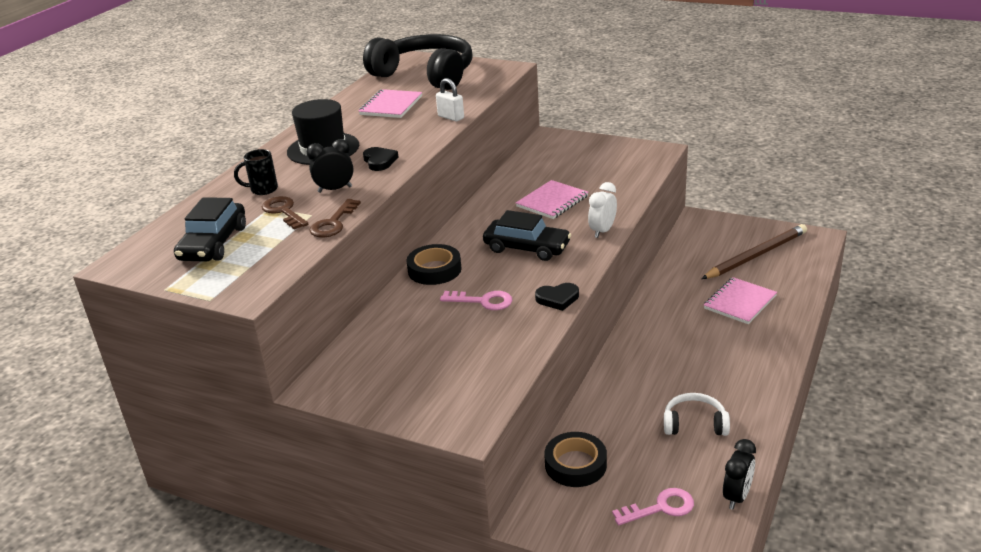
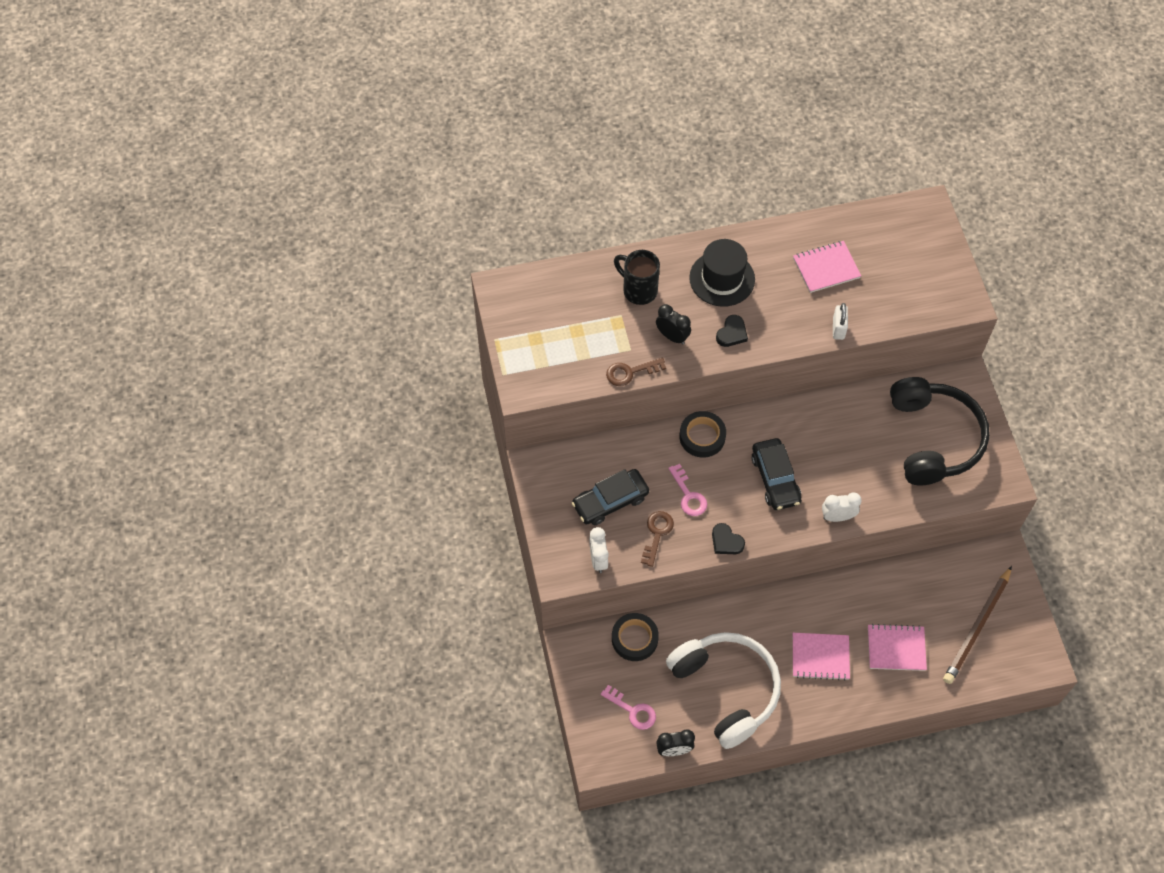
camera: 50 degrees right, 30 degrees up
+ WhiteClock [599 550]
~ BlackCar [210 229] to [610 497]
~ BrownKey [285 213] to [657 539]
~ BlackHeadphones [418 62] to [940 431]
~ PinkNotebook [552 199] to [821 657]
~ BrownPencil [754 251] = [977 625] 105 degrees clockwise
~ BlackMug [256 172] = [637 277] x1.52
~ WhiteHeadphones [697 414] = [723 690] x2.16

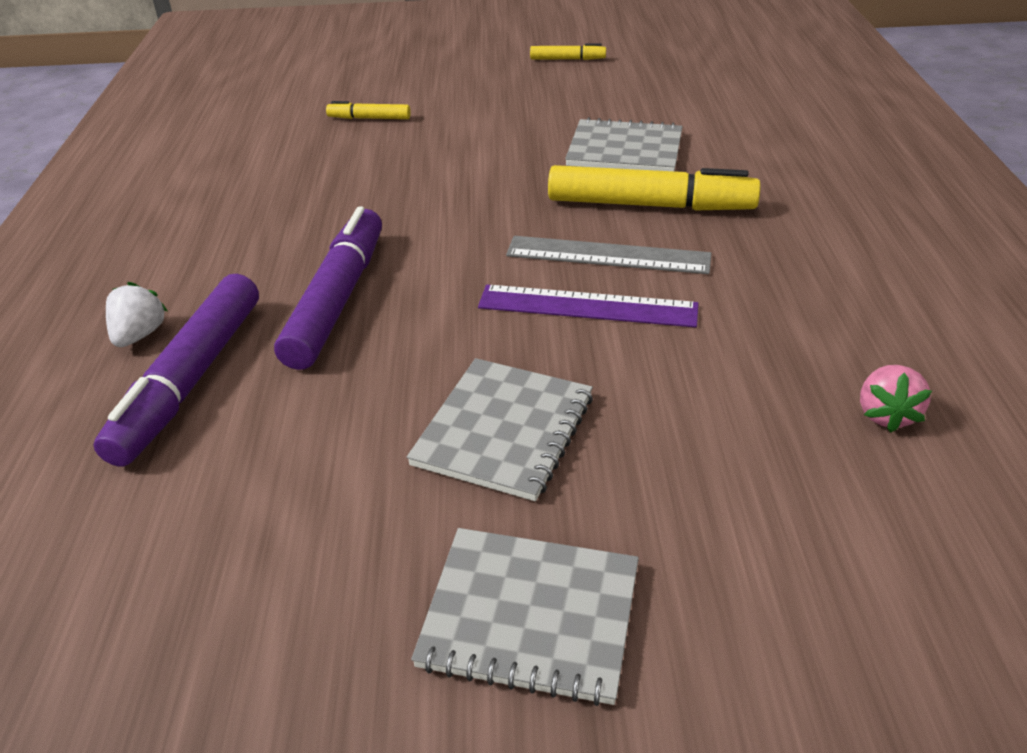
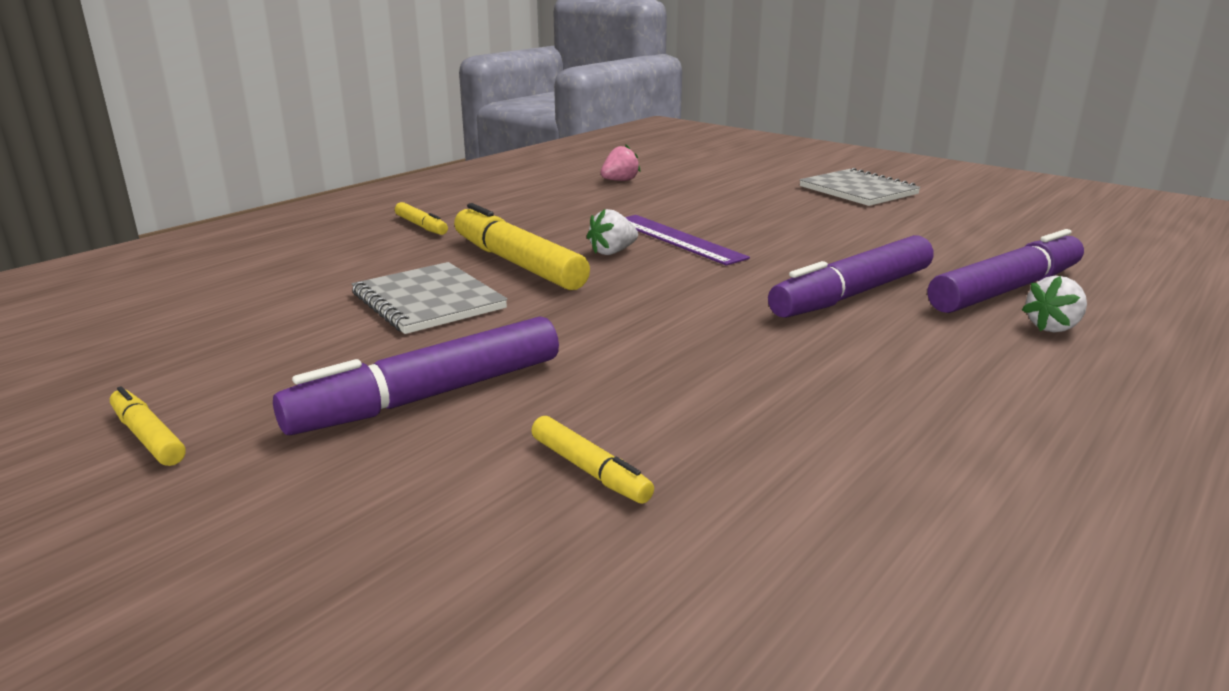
camera: 140 degrees left, 15 degrees down
- GreyNotebook [500 429]
+ PurpleMarker [416 375]
+ YellowMarker [421 218]
~ GreyRuler [608 255] to WhiteStrawberry [612 232]

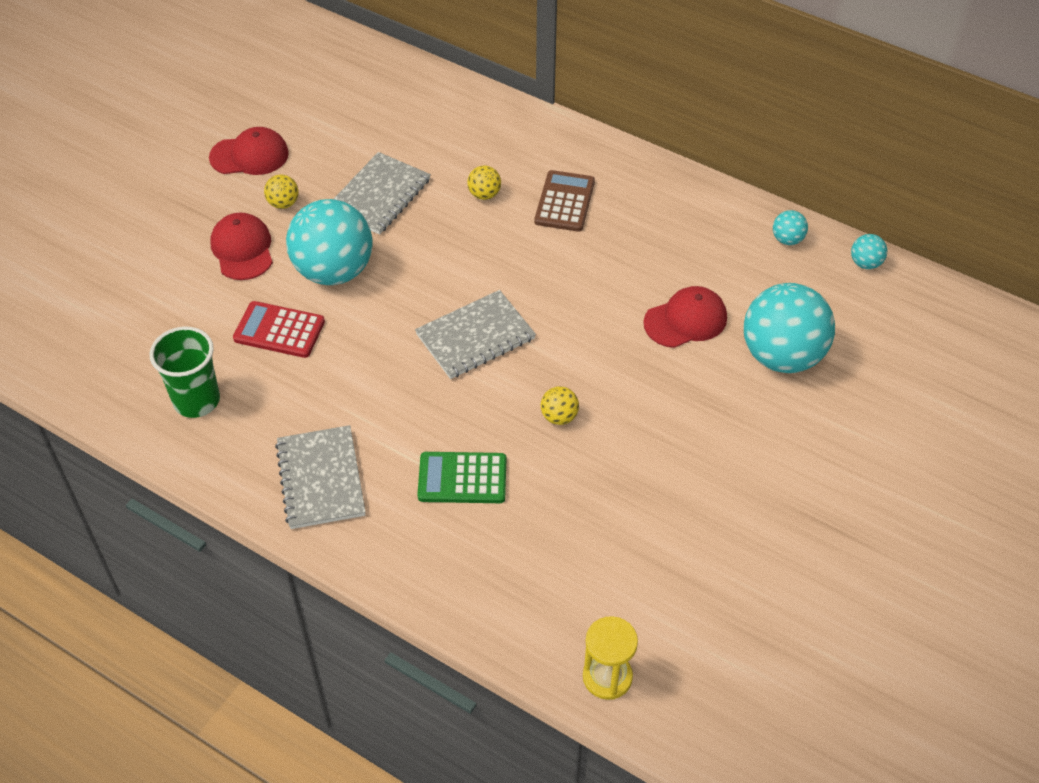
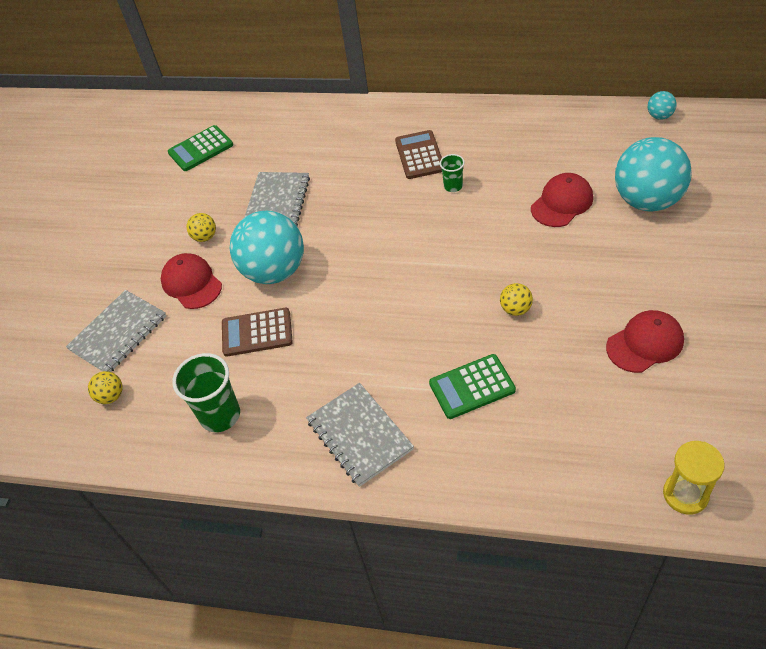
camera: 15 degrees left, 0 degrees up
- TurquoiseBall [790 227]
+ GreenCalculator [200 148]
+ GreenCup [452 173]
~ RedCap [249 151] to [645 341]
~ GreyNotebook [475 334] to [116 331]
~ YellowBall [484 183] to [105 387]
~ RedCalculator [279 329] to BrownCalculator [257 332]

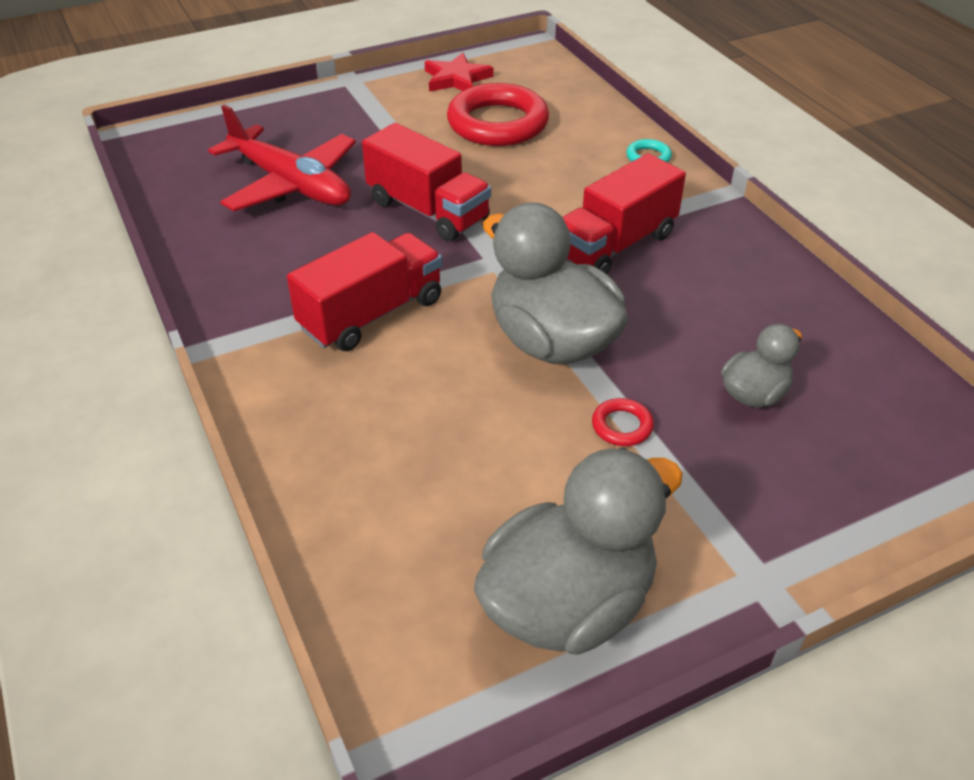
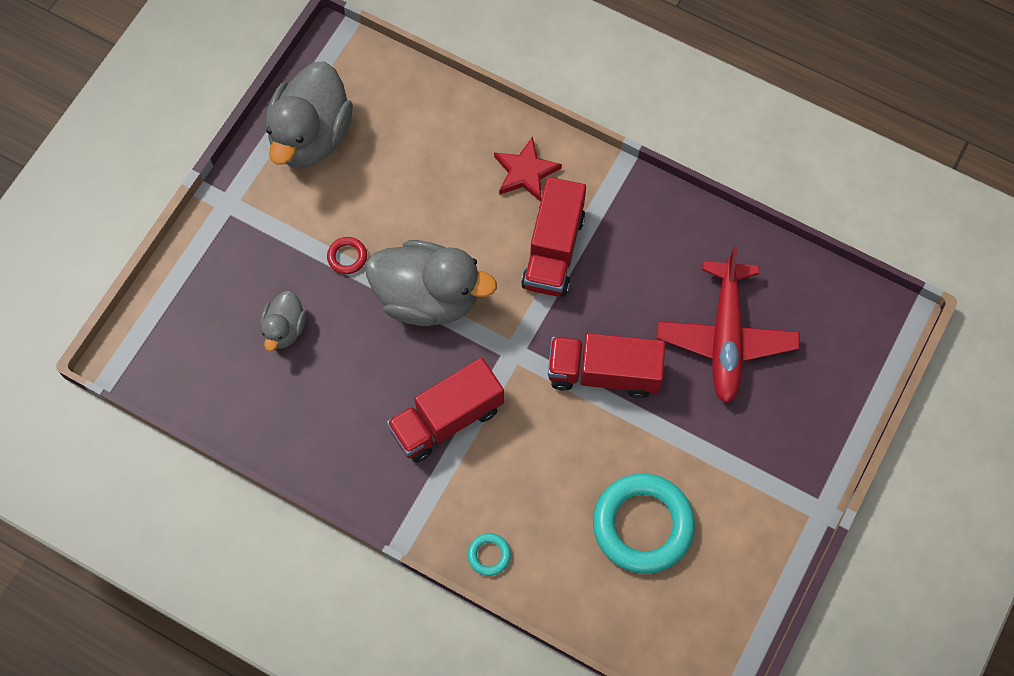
camera: 145 degrees right, 25 degrees up
~ RedStar [459 72] to [528 169]
~ RedRing [498 114] to TurquoiseRing [644 523]
~ RedPlane [282 158] = [728 325] 90 degrees counterclockwise
~ RedTruck [624 213] = [445 410] 135 degrees counterclockwise

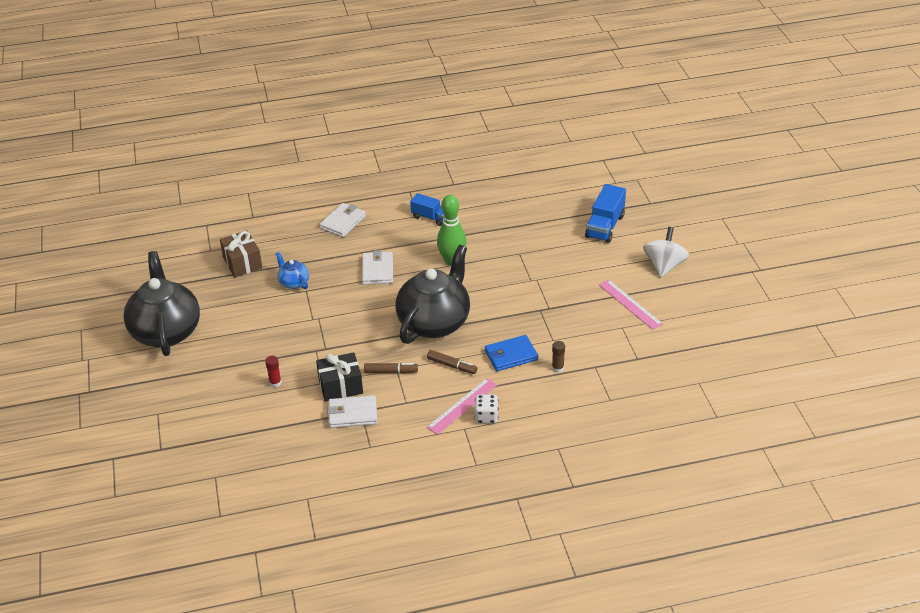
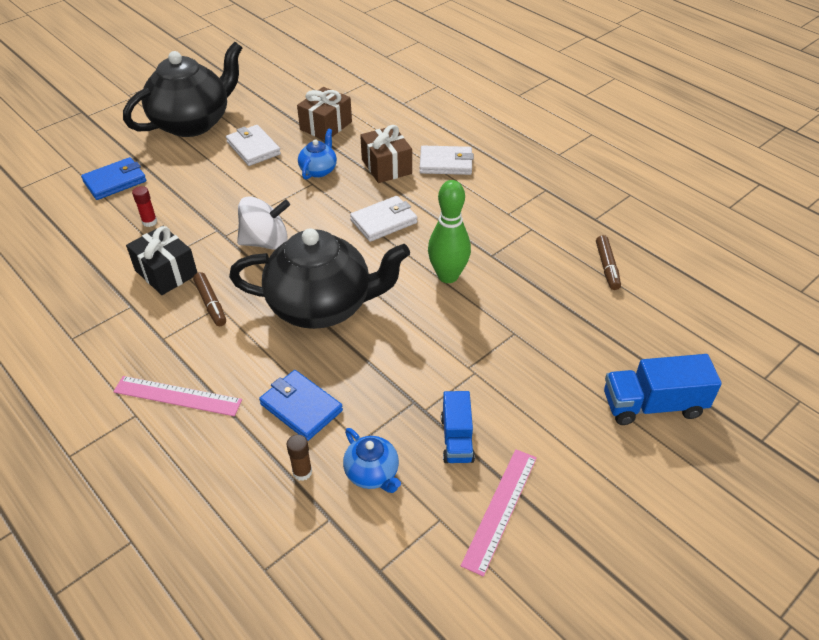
camera: 60 degrees right, 5 degrees up
- WhiteDice [486 409]
+ BlueWallet [114 178]
+ BlueTeapot [372 460]
+ BrownGift [386 154]
~ WhiteWallet [352 411] to [253 145]
~ BlueTruck [427 209] to [458 427]
~ BrownMarker [452 362] to [608 262]
~ WhiteSpinningTop [666 252] to [263 223]

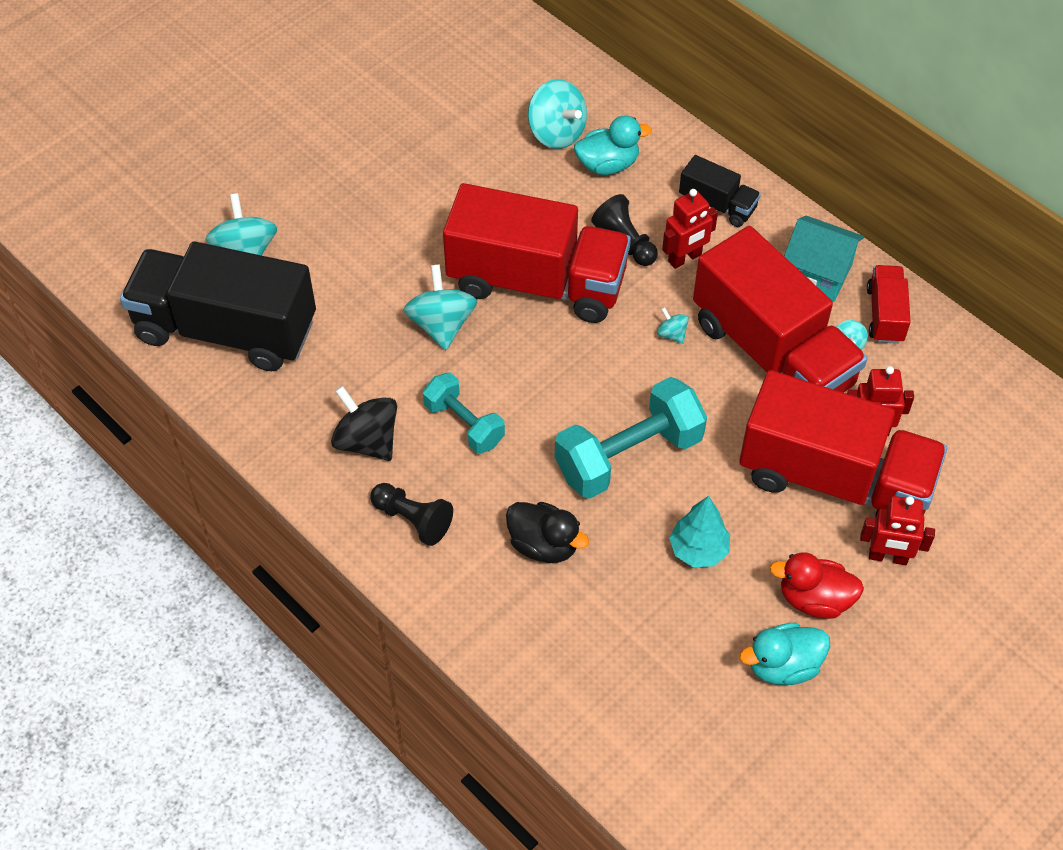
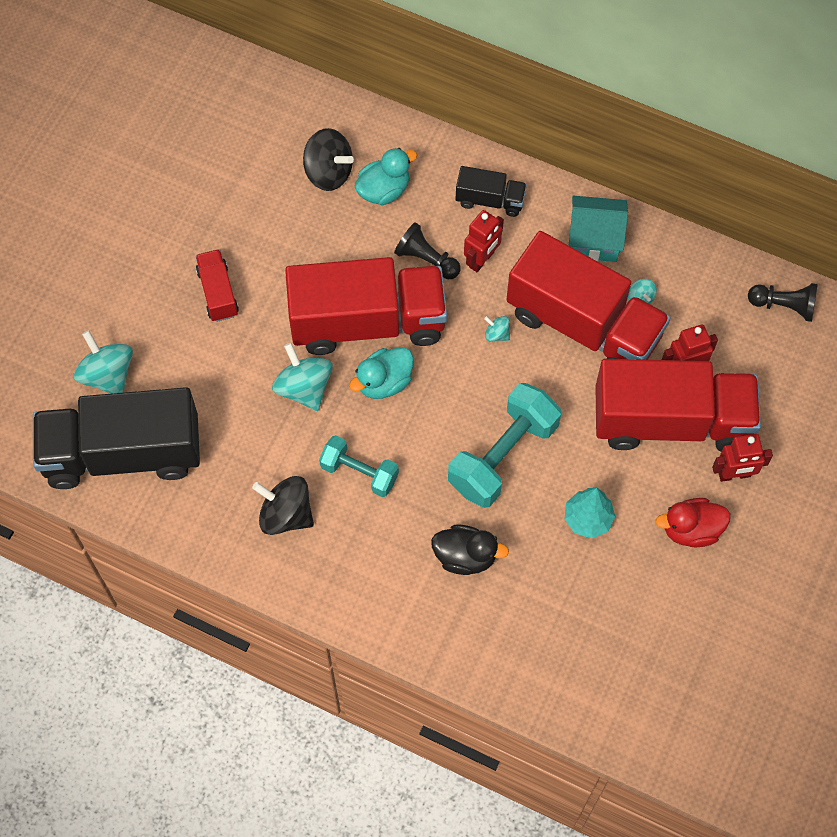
camera: 20 degrees left, 10 degrees up
~ BlackPawn [411 514] to [783 302]
~ TurquoiseDuck [785 653] to [381 373]
~ RedTruck [889 304] to [217 285]
~ TurquoiseSpinningTop [557 114] to BlackSpinningTop [328 159]

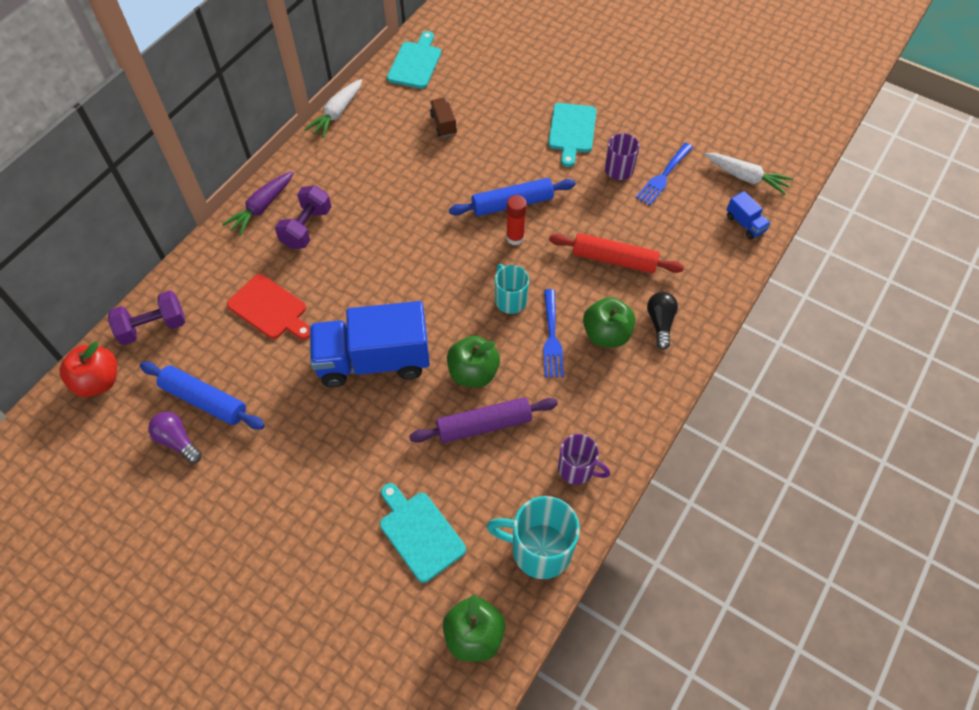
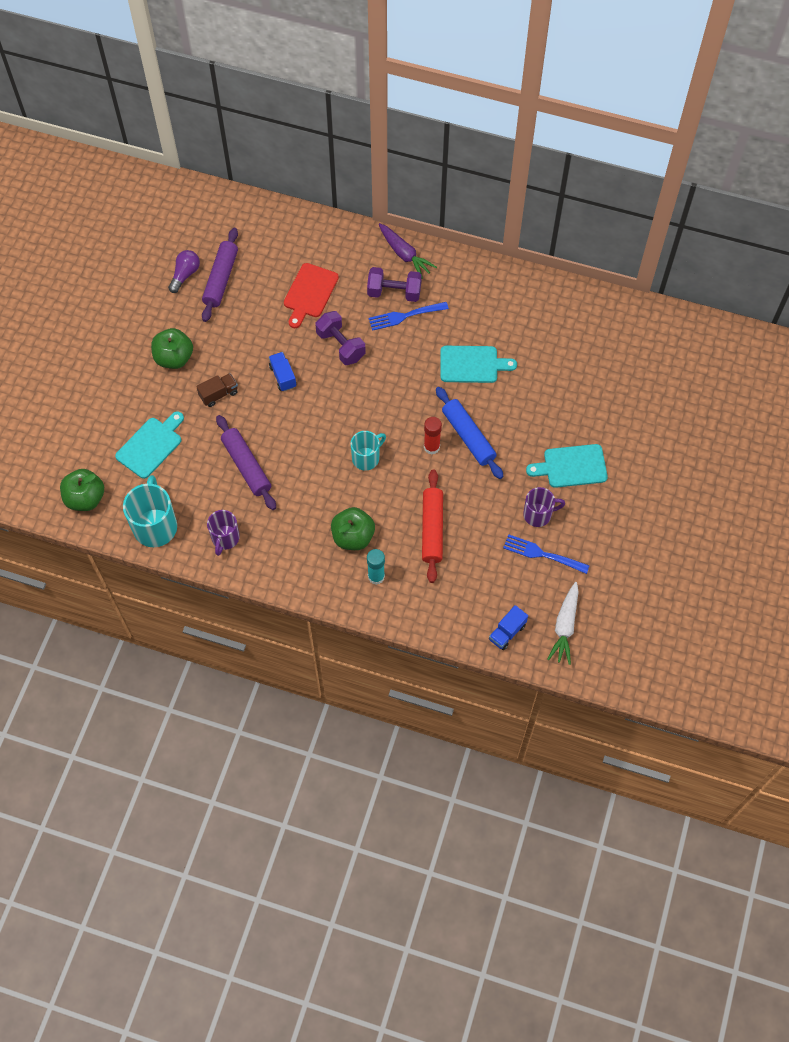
camera: 75 degrees right, 5 degrees up
- RedApple [88 369]
- WhiteCarrot [333 108]
~ PurpleDumbbell [146 318] to [340 338]
~ TurquoiseCuttingBoard [414 60] to [478 364]
~ BrownTruck [443 117] to [217 390]
~ GreenApple [473 361] to [172 348]
~ BlueFork [553 333] to [409 316]
~ BlackLightBulb [662 321] to TurquoiseGlueStick [376 567]
~ BlueRollingPin [202 396] to PurpleRollingPin [220 275]
~ PurpleCarrot [258 203] = [408 251] 150 degrees counterclockwise
~ BlueTruck [369 344] = [283 371] x0.42

